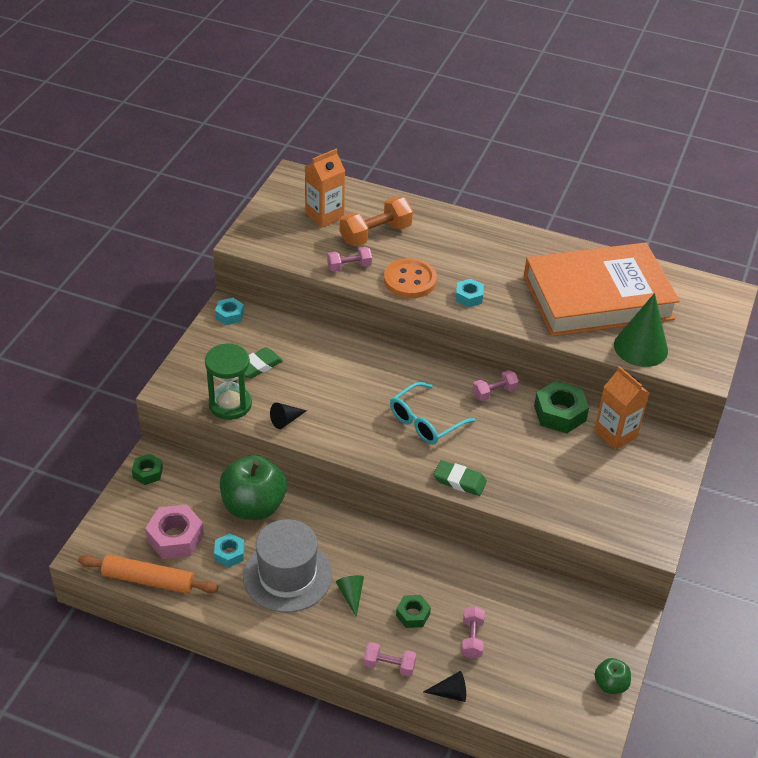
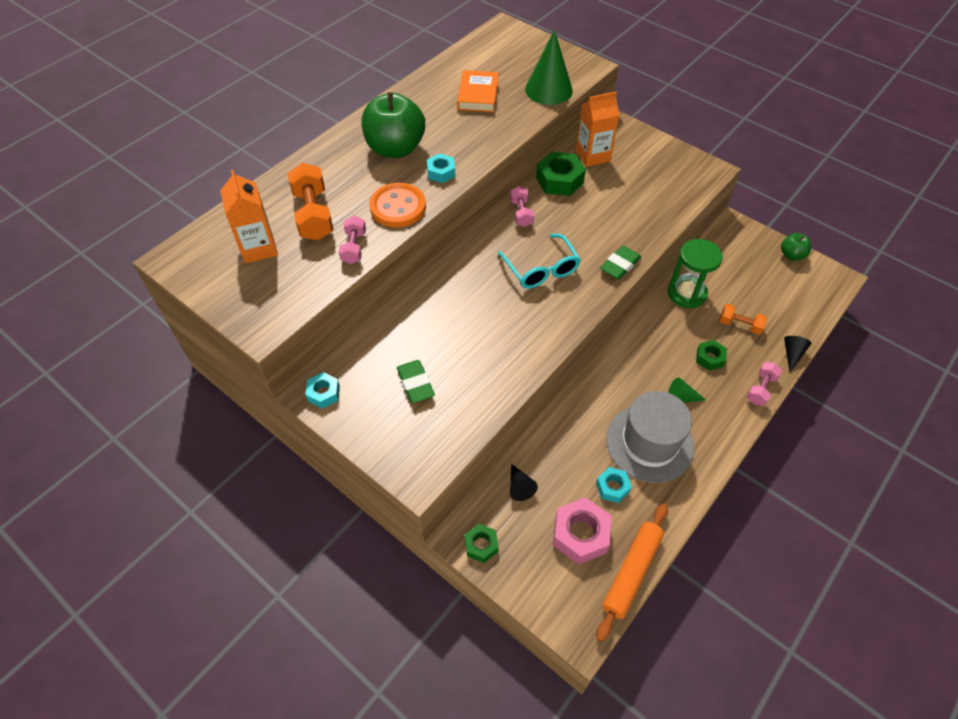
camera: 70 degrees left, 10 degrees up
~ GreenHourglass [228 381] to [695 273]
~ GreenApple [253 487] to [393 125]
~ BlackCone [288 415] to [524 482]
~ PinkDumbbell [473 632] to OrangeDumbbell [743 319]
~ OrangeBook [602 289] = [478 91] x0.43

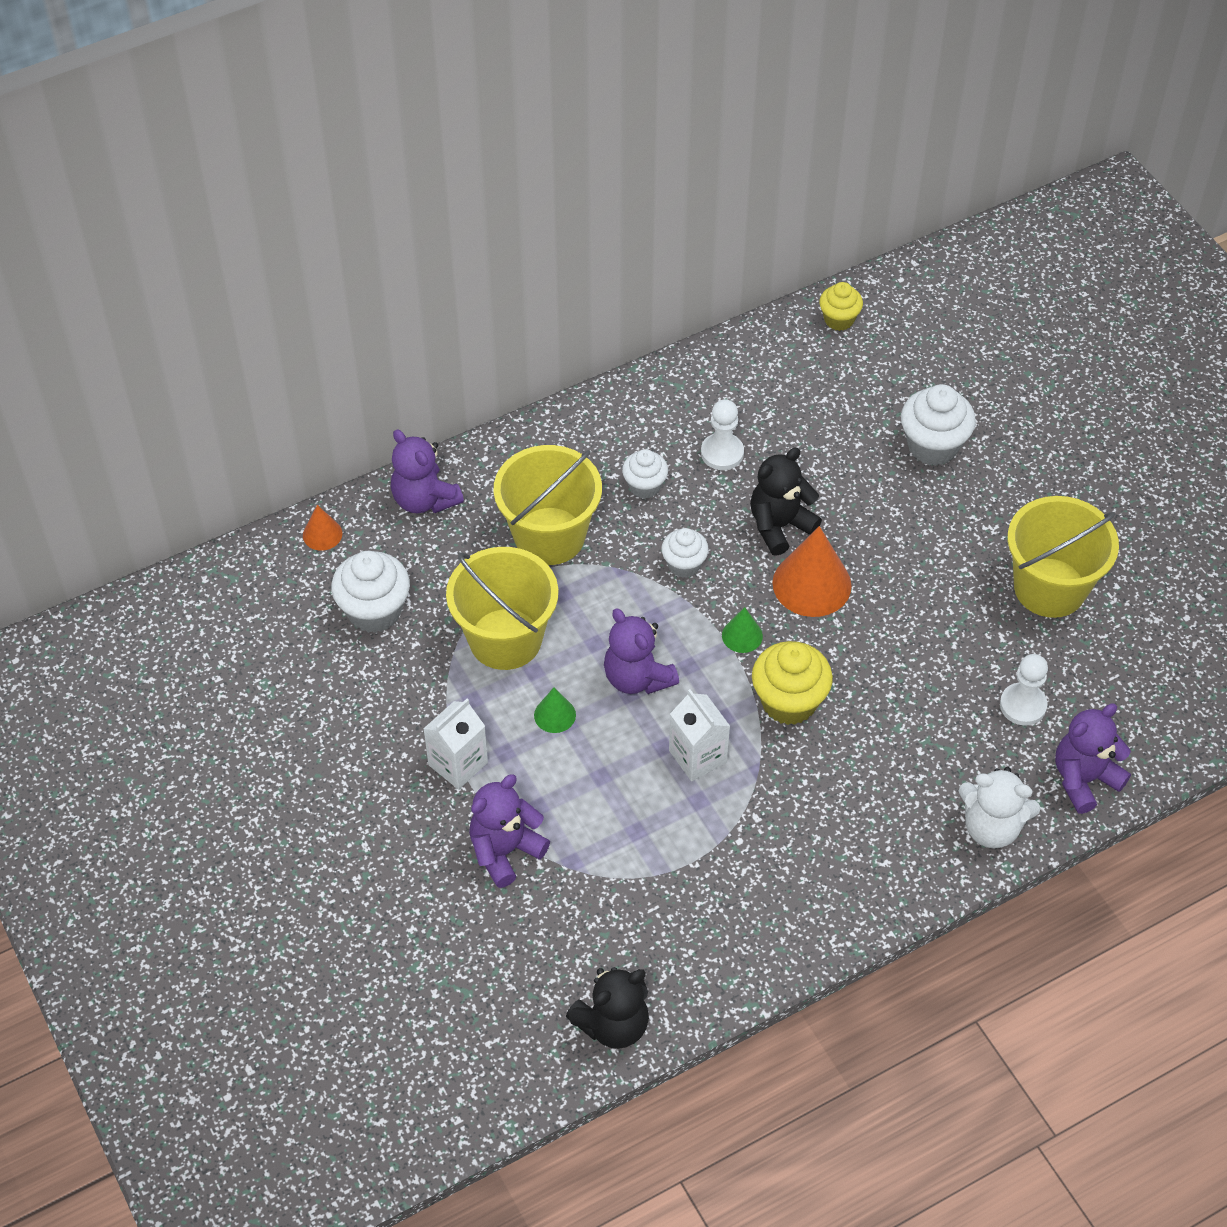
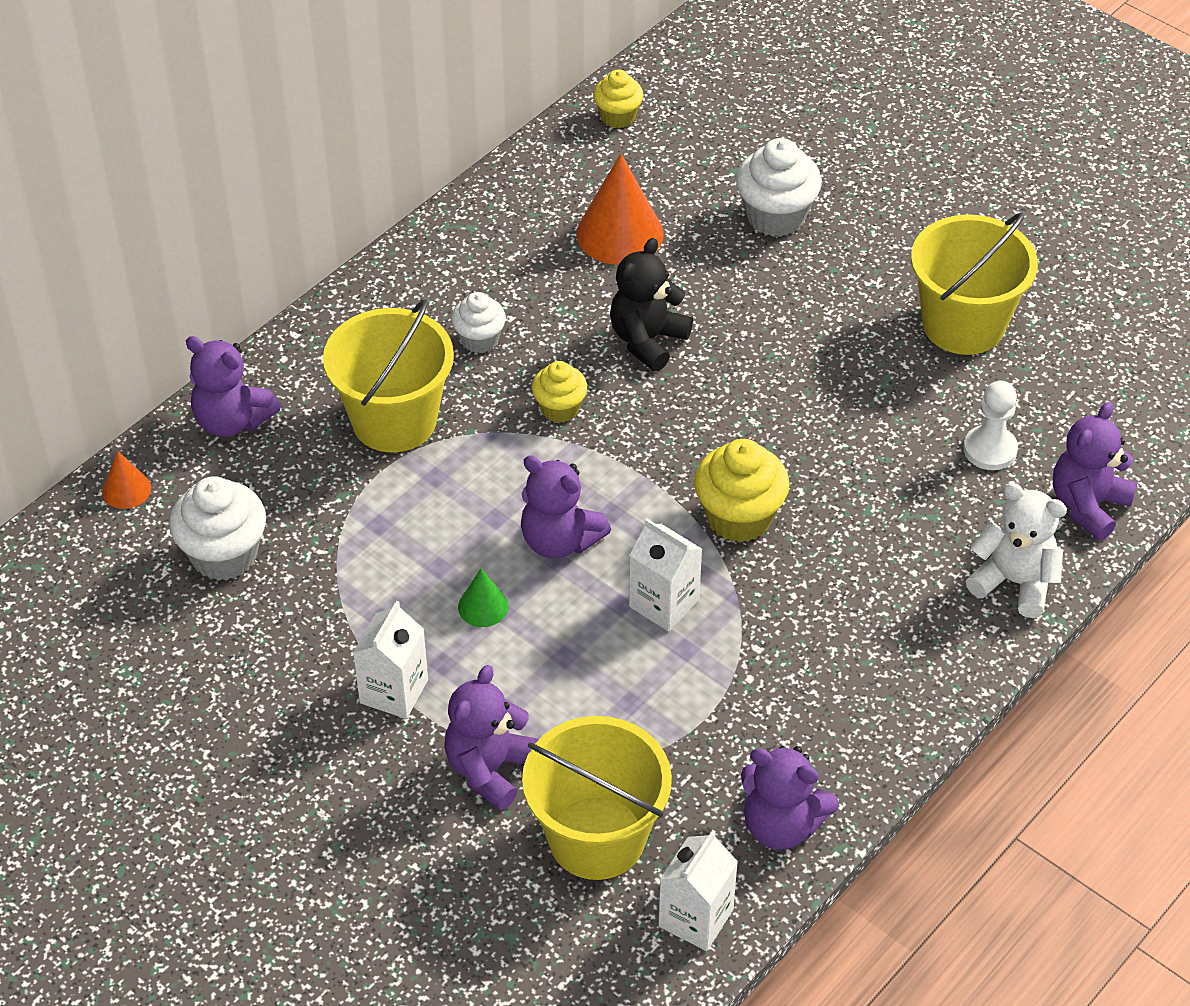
camera: 20 degrees left, 5 degrees down
- WhitePawn [722 434]
- GreenCone [742 630]
+ PurpleTeddyBear [790 798]
~ YellowBucket [502 608] to [597 798]
~ OrangeCone [812 571] to [620 209]
~ BlackTeddyBear [607 1008] to WhiteCarton [698 890]
~ WhiteCupcake [685 553] to YellowCupcake [559 392]
~ WhiteTeddyBear [1000 807] = [1016 550] 150 degrees counterclockwise

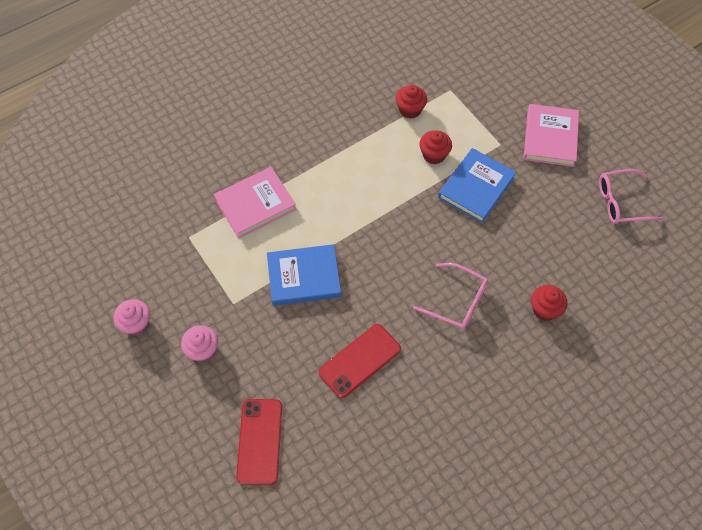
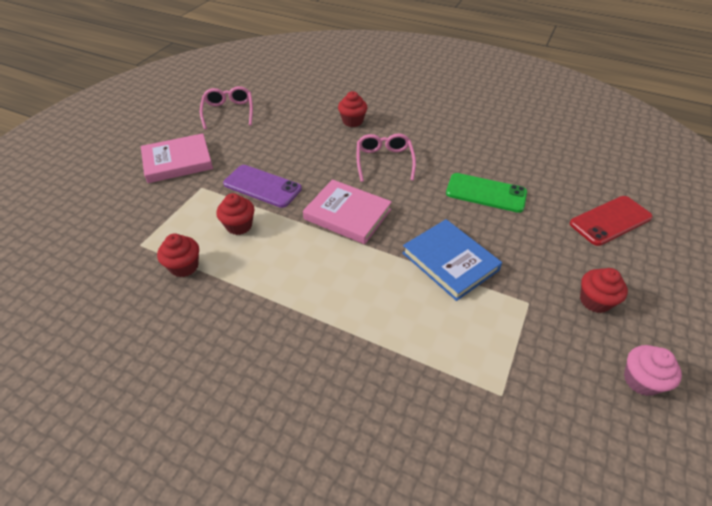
camera: 120 degrees left, 15 degrees down
~ PinkBook [255 203] to [347 211]
~ BlueBook [477 185] to PurplePhone [262 186]
~ PinkCupcake [199 343] to RedCupcake [604 290]
~ RedPhone [360 361] to GreenPhone [486 193]
~ PinkGlasses [631 196] = [226 107] 150 degrees counterclockwise

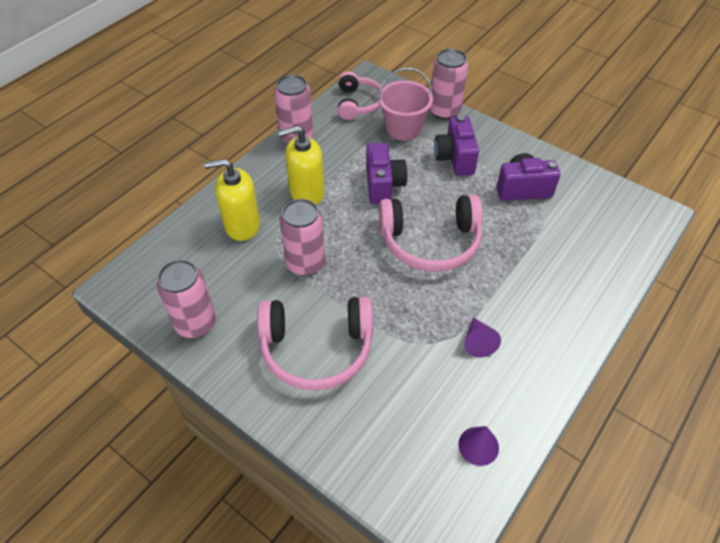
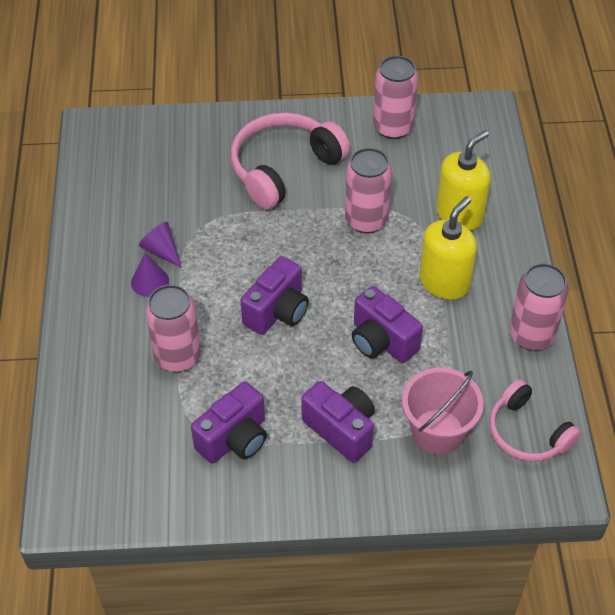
camera: 140 degrees right, 0 degrees up
~ PinkCan [449 84] to [173 328]
~ PurpleCone [478 446] to [150 275]
~ PinkHeadphones [431 233] to PurpleCamera [274 295]

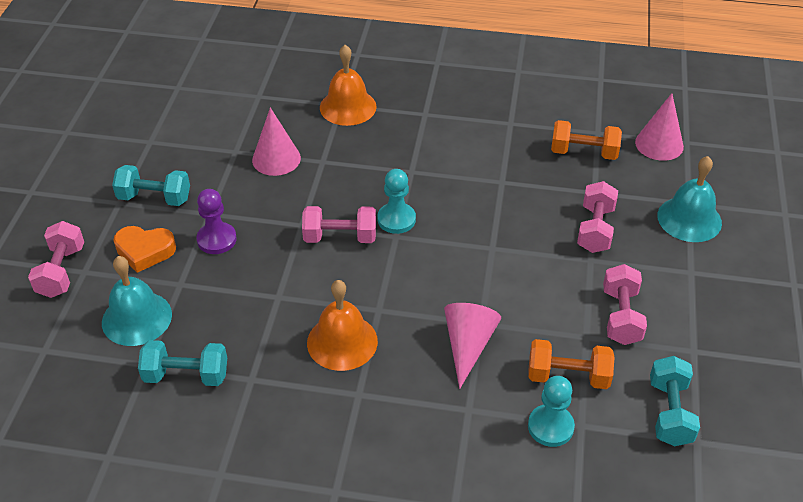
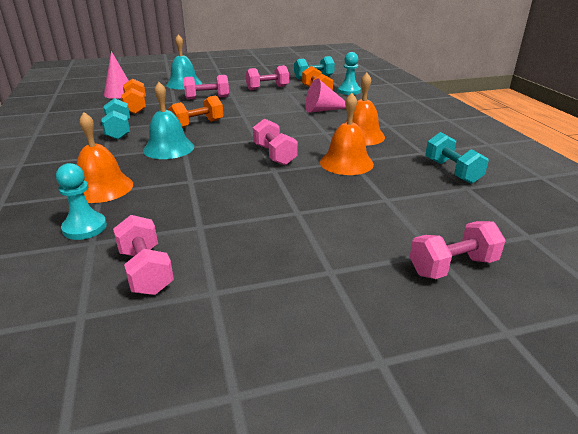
camera: 115 degrees left, 15 degrees down
- OrangeHeart [145 249]
- PurplePawn [216 221]
- PinkCone [276 141]
+ PinkDumbbell [143 255]
+ OrangeDumbbell [196 111]
+ OrangeBell [347 134]
~ TurquoiseBell [137 301] to [168 120]
~ TurquoiseDumbbell [151 185] to [115 119]
~ TurquoisePawn [396 201] to [81 201]

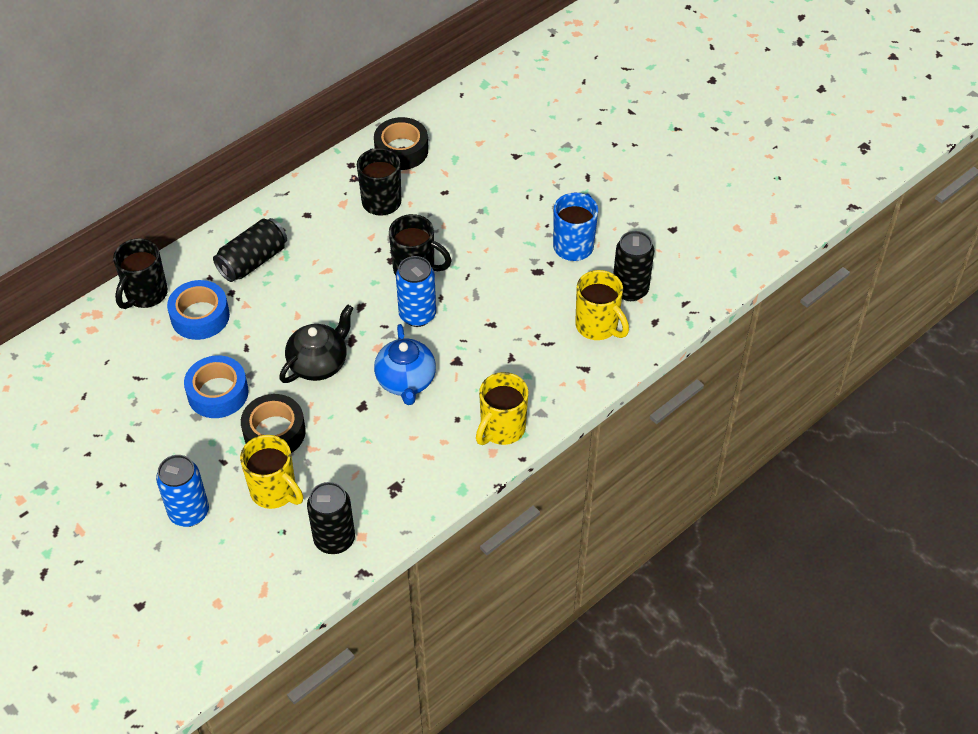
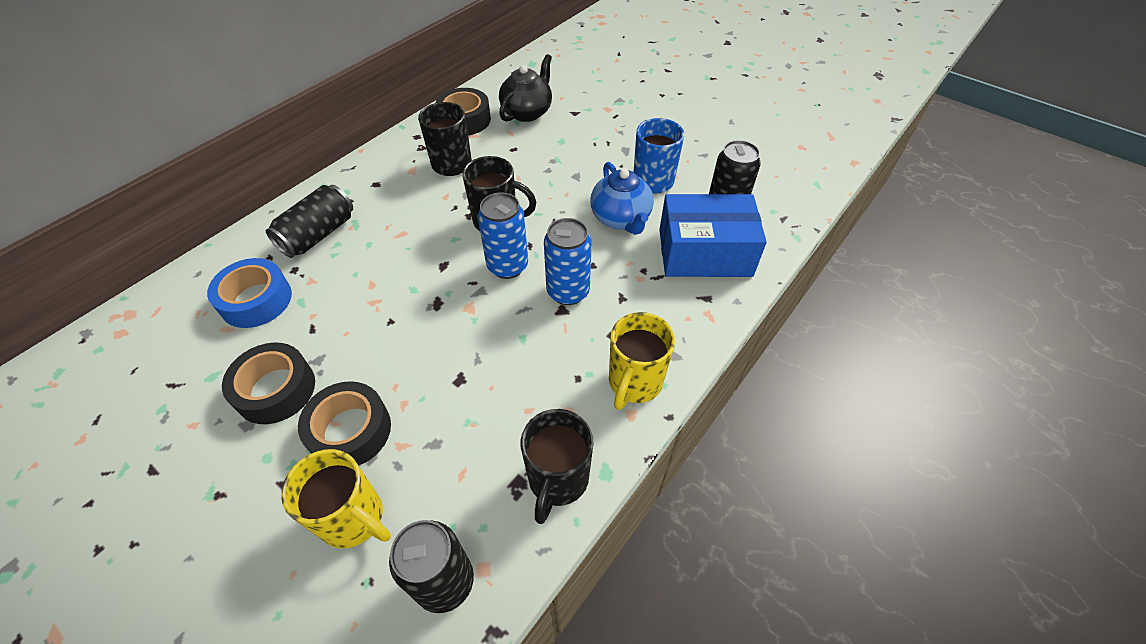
camera: 10 degrees left, 0 degrees up
~ BlackMug [140 273] to [557 466]
~ BlueCan [182 491] to [568 261]
~ BlackTeapot [316 344] to [525 88]
~ BlueTeapot [405 364] to [622 198]
~ YellowMug [602 305] to BlueBox [713 235]
~ BlueTape [216 386] to BlackTape [268 383]

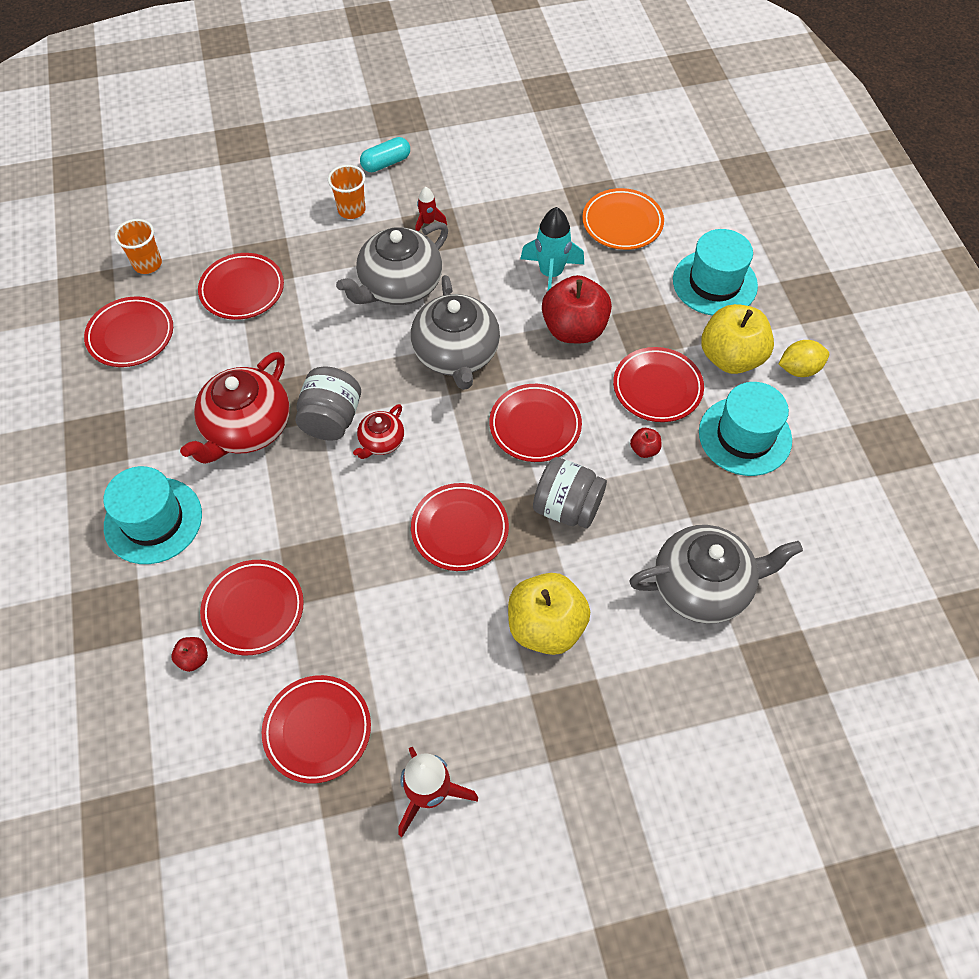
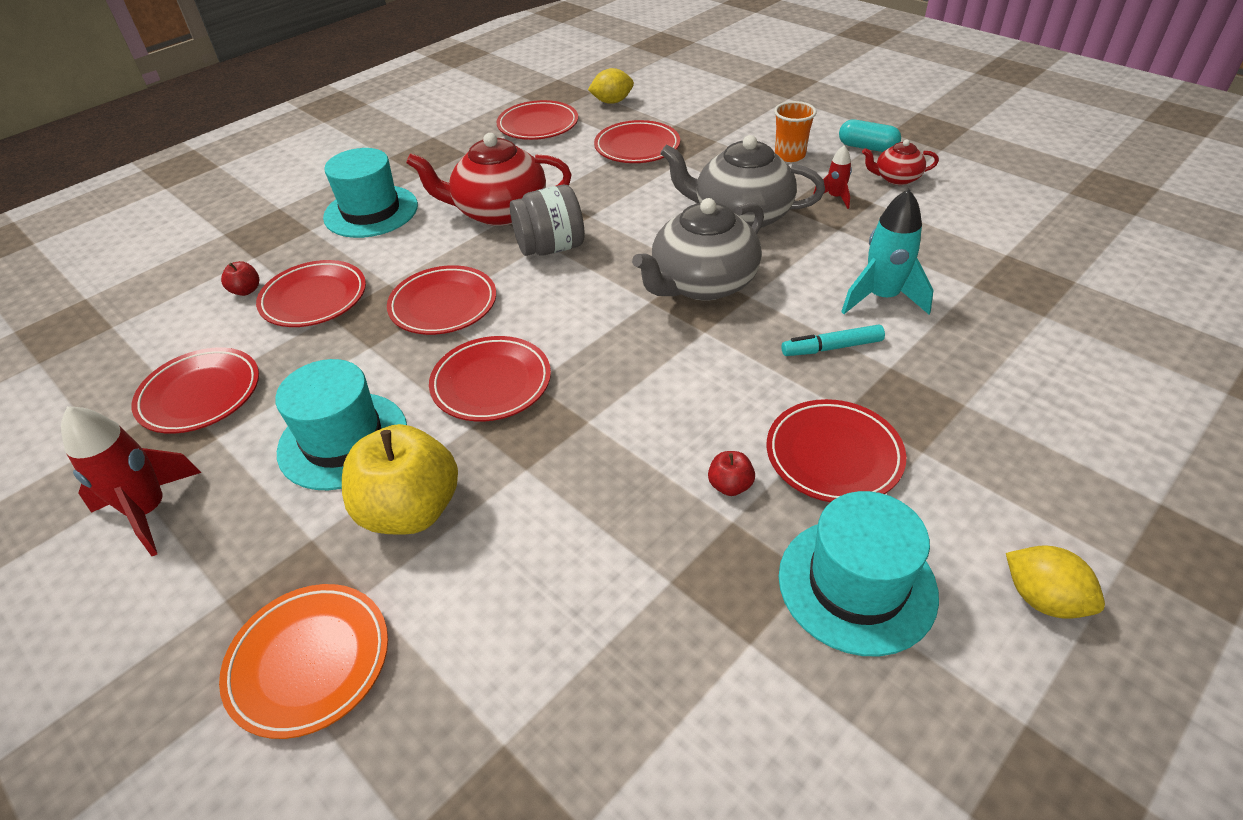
camera: 60 degrees right, 15 degrees down
- GreyJar [570 492]
- GreyTeapot [716 574]
- YellowApple [737 339]
~ RedTeapot [378 431] to [900 162]
~ RedPlate [535 423] to [441 300]
~ OrangePlate [623 219] to [303 661]
~ TurquoiseHat [715 272] to [341 424]
~ OrangeCup [138 246] to YellowLemon [611 86]
~ RedApple [577 309] to TurquoiseMarker [833 340]

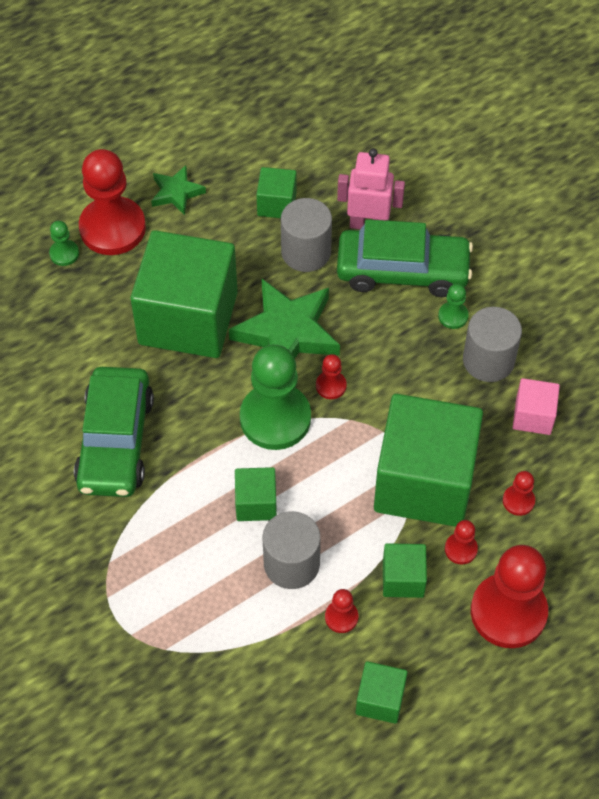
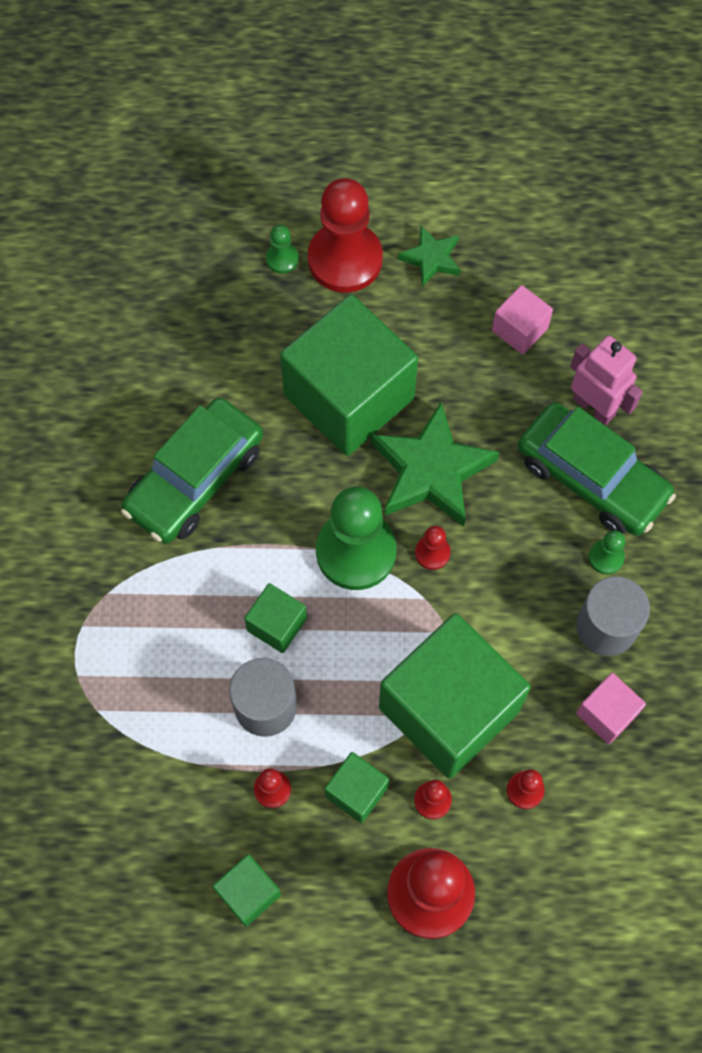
camera: 35 degrees right, 10 degrees up
- GreyCylinder [306 235]
~ GreenCube [276 192] to PinkCube [522 320]

